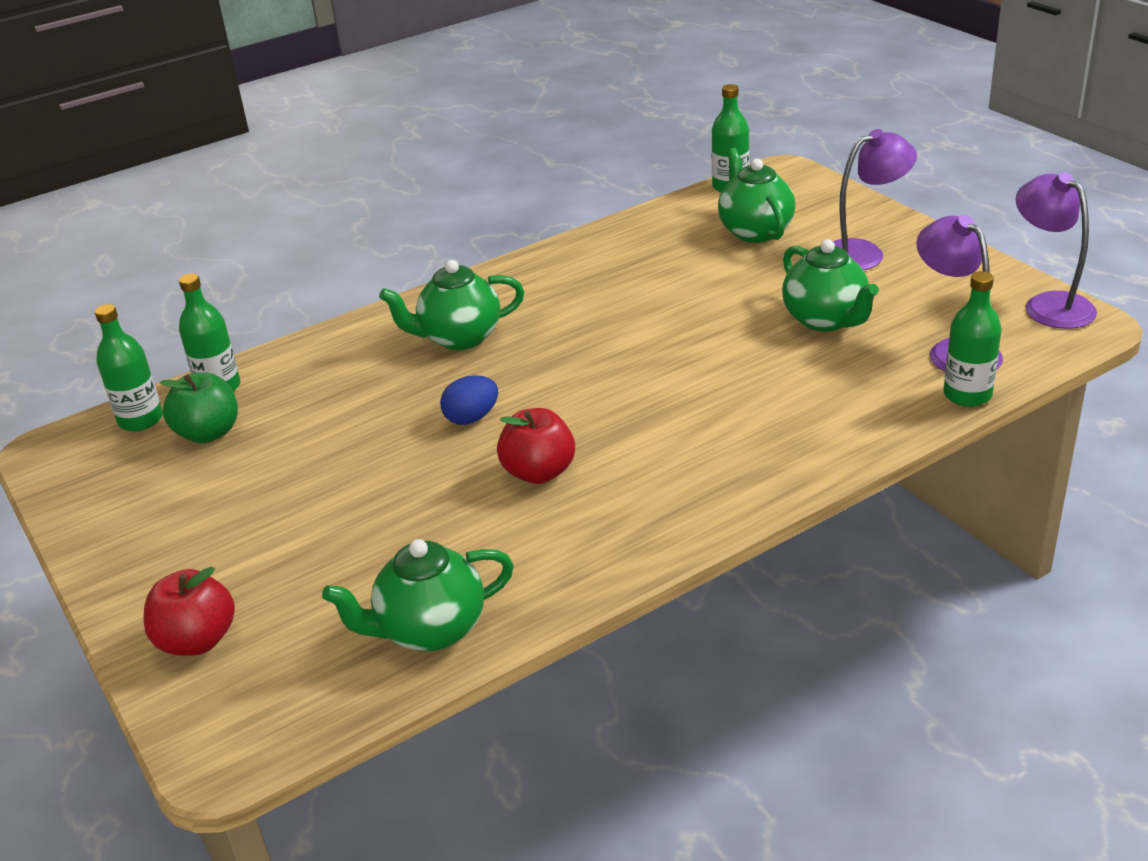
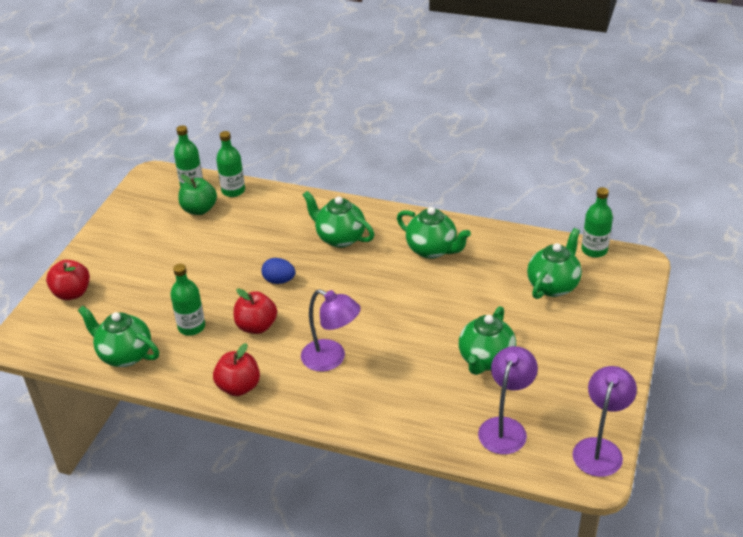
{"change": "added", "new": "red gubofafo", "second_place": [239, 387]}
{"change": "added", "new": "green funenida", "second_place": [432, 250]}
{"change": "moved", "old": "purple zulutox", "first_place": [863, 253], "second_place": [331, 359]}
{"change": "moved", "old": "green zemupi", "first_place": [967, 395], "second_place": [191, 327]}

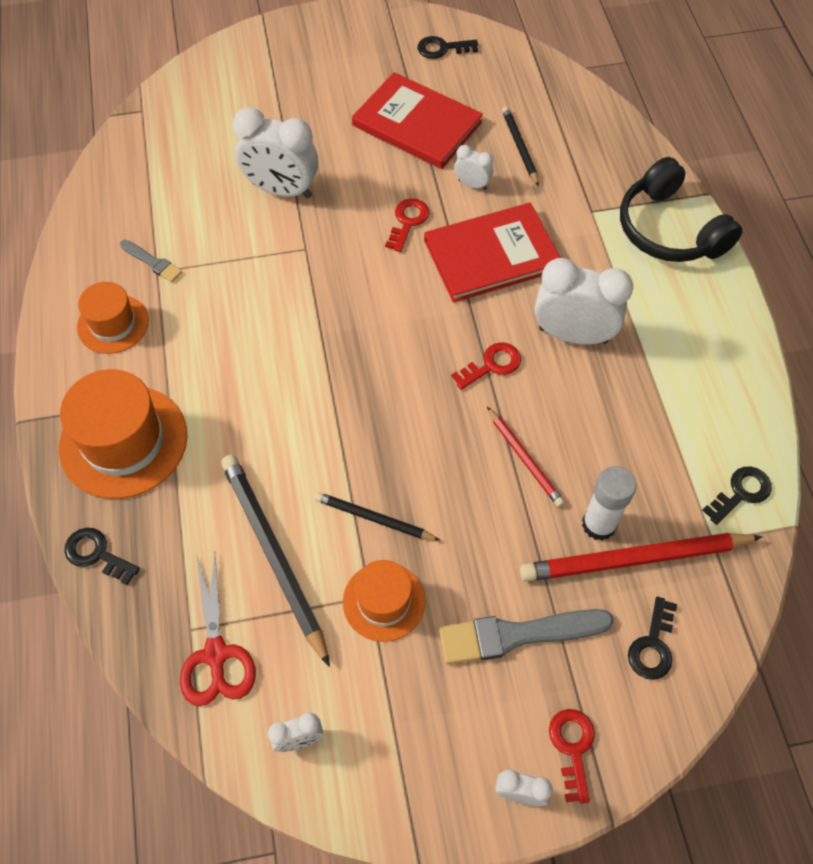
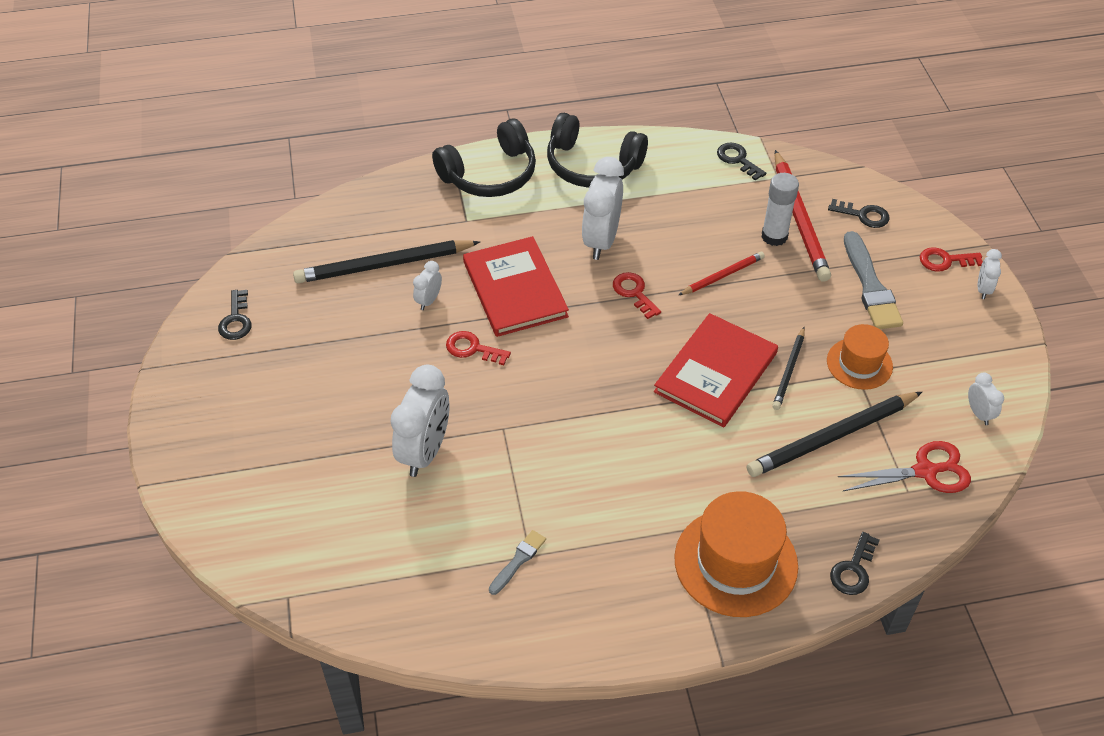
{"change": "removed", "old": "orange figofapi", "first_place": [113, 324]}
{"change": "added", "new": "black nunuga", "second_place": [592, 165]}
{"change": "moved", "old": "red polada", "first_place": [417, 124], "second_place": [715, 372]}
{"change": "resized", "old": "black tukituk", "first_place": [520, 147], "second_place": [384, 265], "factor": 1.81}

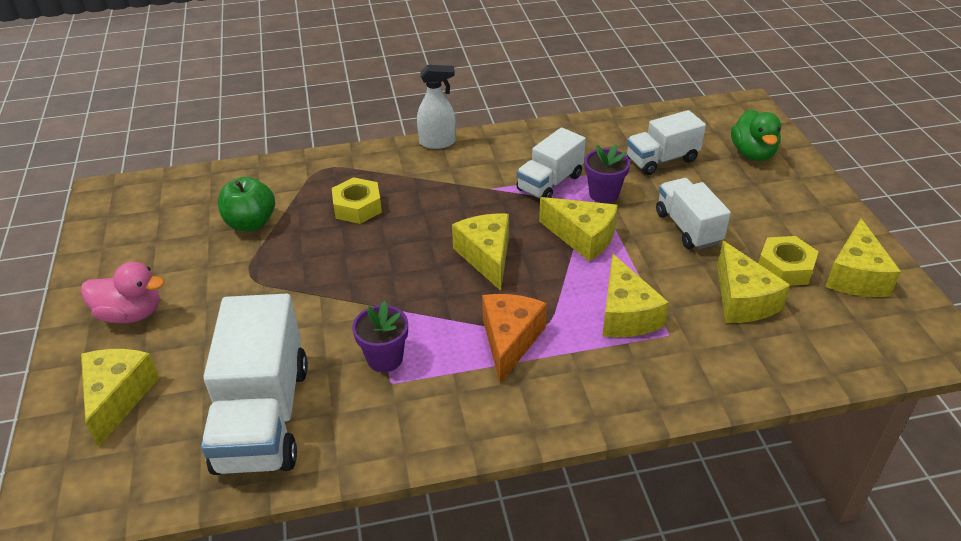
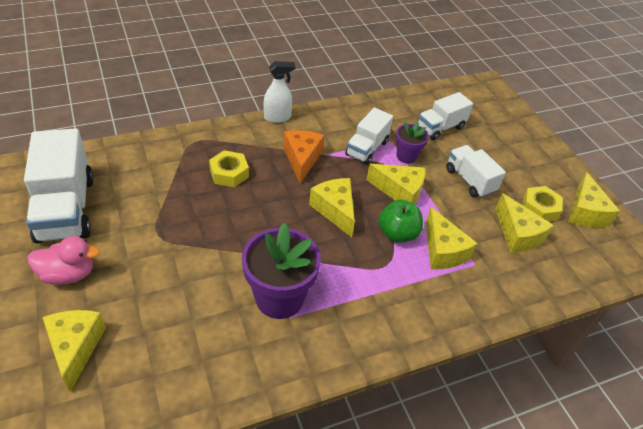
{"change": "removed", "old": "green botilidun", "first_place": [753, 153]}
{"change": "moved", "old": "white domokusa", "first_place": [263, 417], "second_place": [66, 209]}
{"change": "moved", "old": "green gubofafo", "first_place": [251, 223], "second_place": [397, 234]}
{"change": "moved", "old": "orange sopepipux", "first_place": [510, 341], "second_place": [302, 159]}
{"change": "resized", "old": "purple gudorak", "first_place": [385, 358], "second_place": [279, 298], "factor": 1.81}

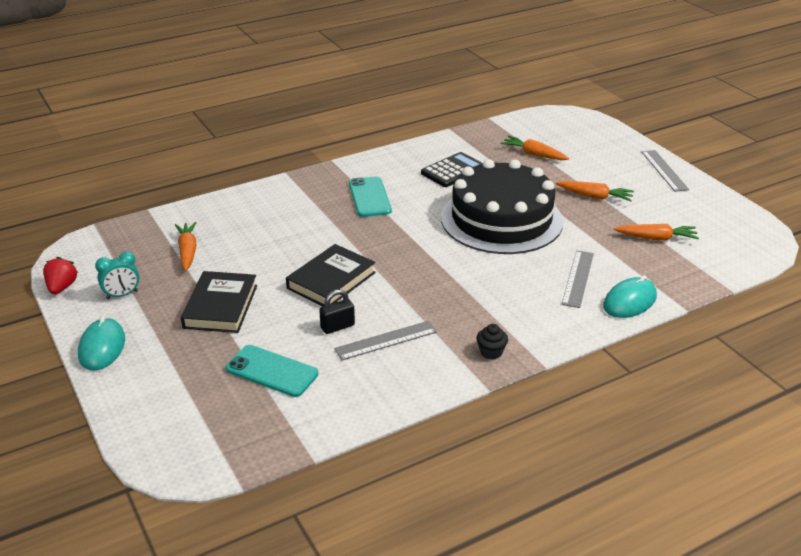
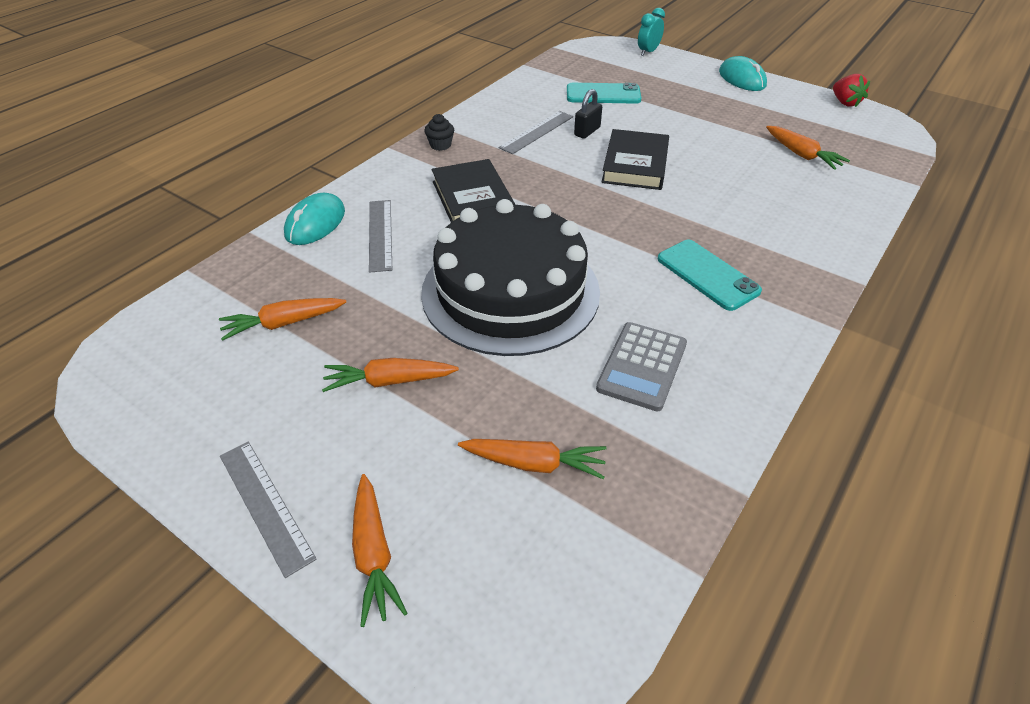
{"change": "added", "new": "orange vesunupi", "second_place": [374, 554]}
{"change": "moved", "old": "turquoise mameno", "first_place": [122, 295], "second_place": [648, 52]}
{"change": "moved", "old": "black polada", "first_place": [221, 306], "second_place": [472, 199]}
{"change": "recoloured", "old": "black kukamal", "new": "grey kukamal", "first_place": [453, 171], "second_place": [642, 366]}

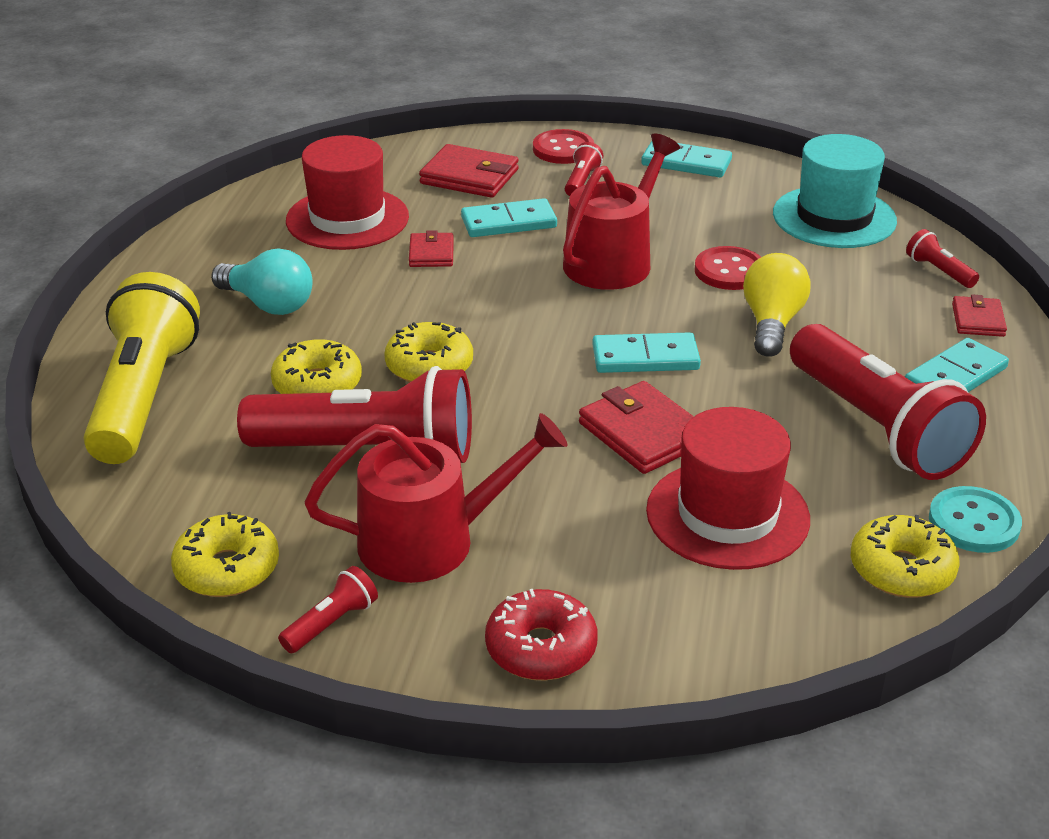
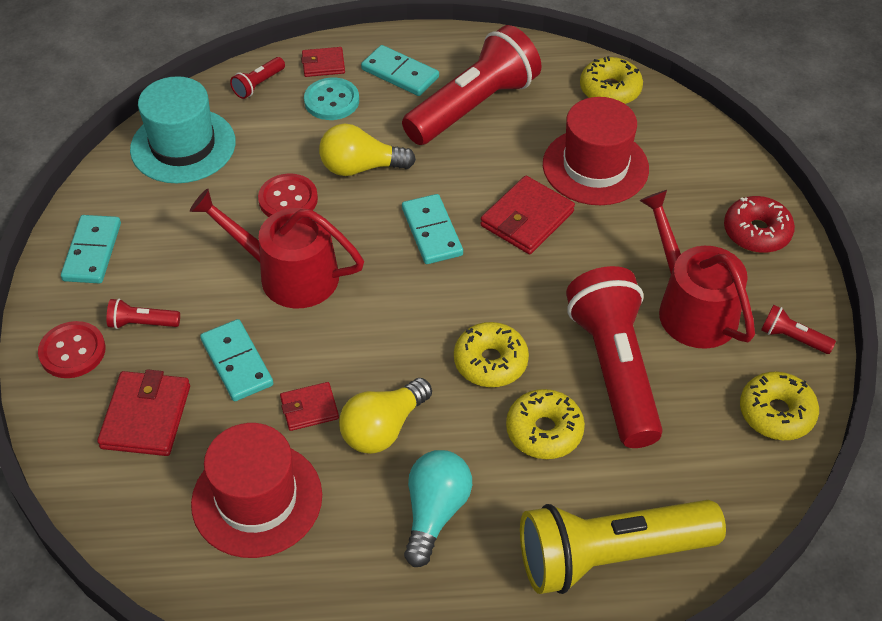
{"change": "added", "new": "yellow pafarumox", "second_place": [383, 428]}
{"change": "moved", "old": "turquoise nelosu", "first_place": [974, 522], "second_place": [331, 101]}

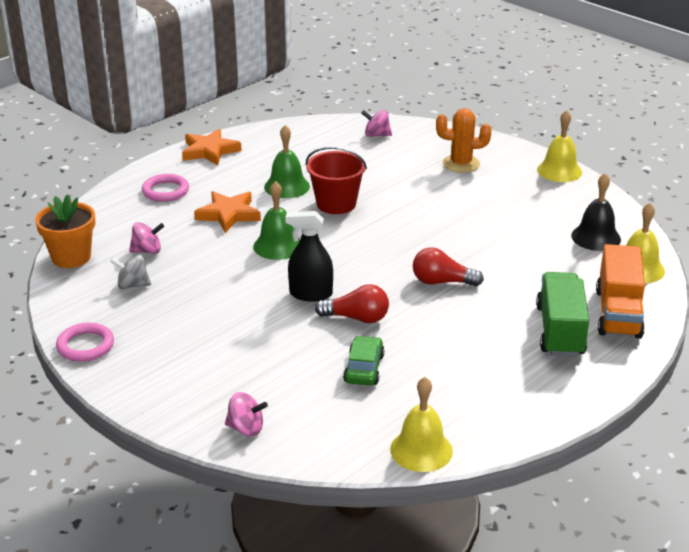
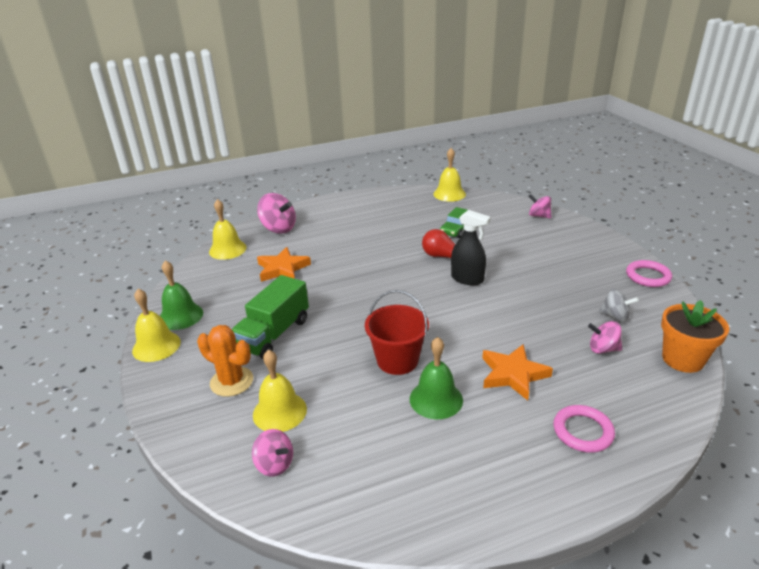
{"change": "removed", "old": "red pafarumox", "first_place": [442, 282]}
{"change": "removed", "old": "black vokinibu", "first_place": [596, 237]}
{"change": "added", "new": "yellow vokinibu", "second_place": [279, 411]}
{"change": "moved", "old": "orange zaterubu", "first_place": [209, 151], "second_place": [282, 269]}
{"change": "moved", "old": "green vokinibu", "first_place": [278, 246], "second_place": [181, 316]}
{"change": "moved", "old": "green domokusa", "first_place": [560, 331], "second_place": [274, 334]}
{"change": "replaced", "old": "orange domokusa", "new": "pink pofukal", "first_place": [618, 313], "second_place": [278, 228]}

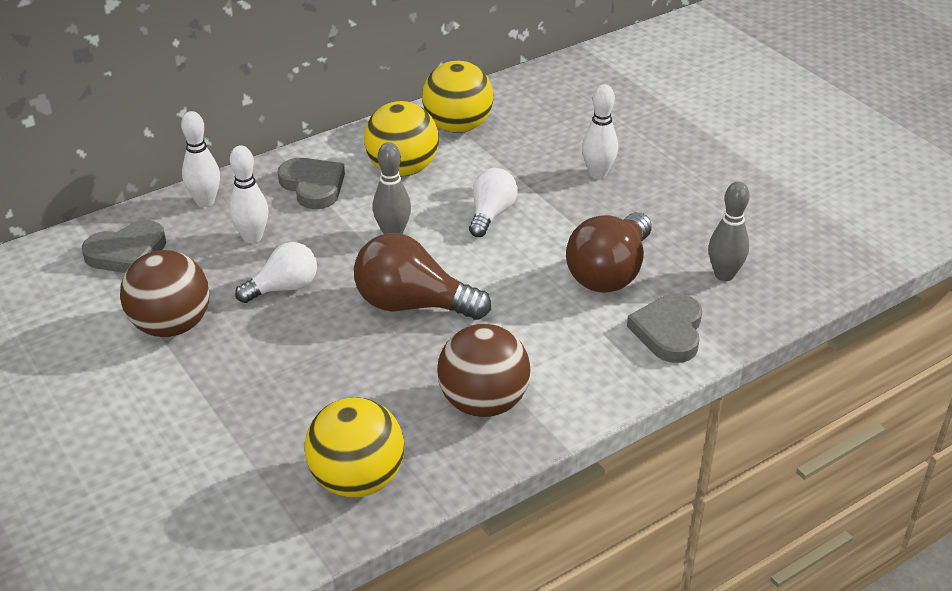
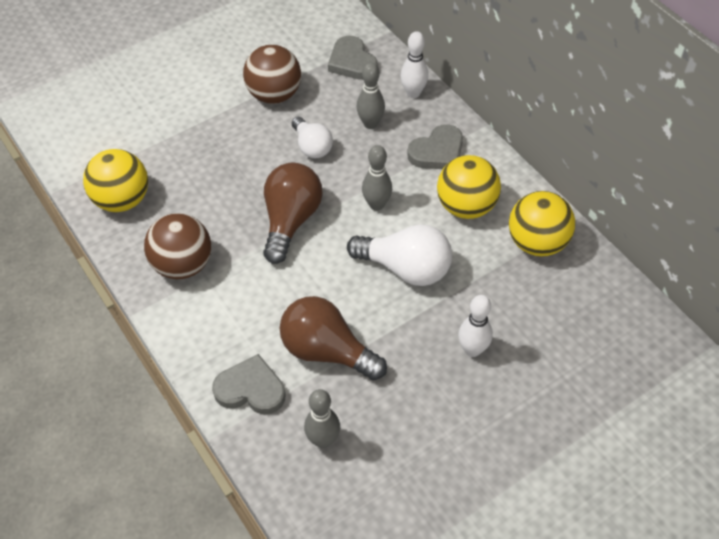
{"change": "recoloured", "old": "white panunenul", "new": "grey panunenul", "first_place": [252, 237], "second_place": [370, 124]}
{"change": "resized", "old": "white pafarumox", "first_place": [491, 214], "second_place": [405, 268], "factor": 1.59}

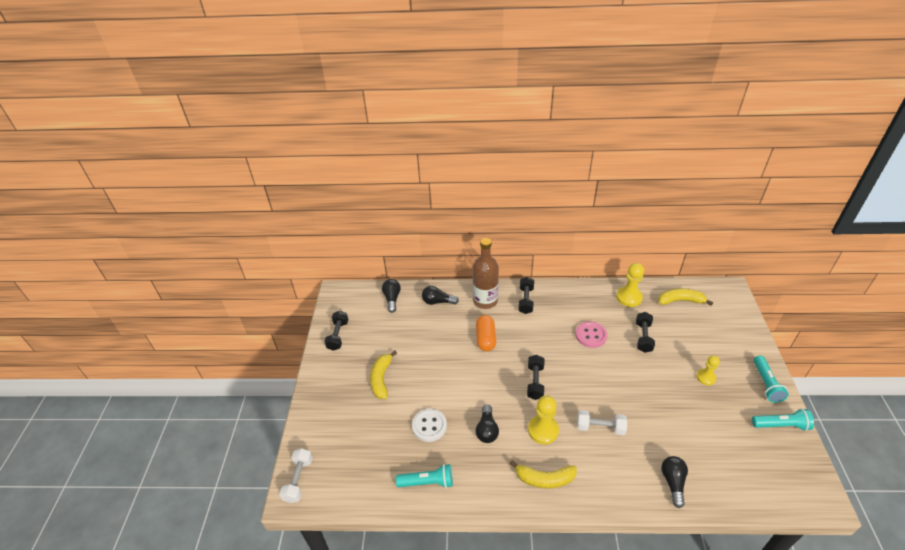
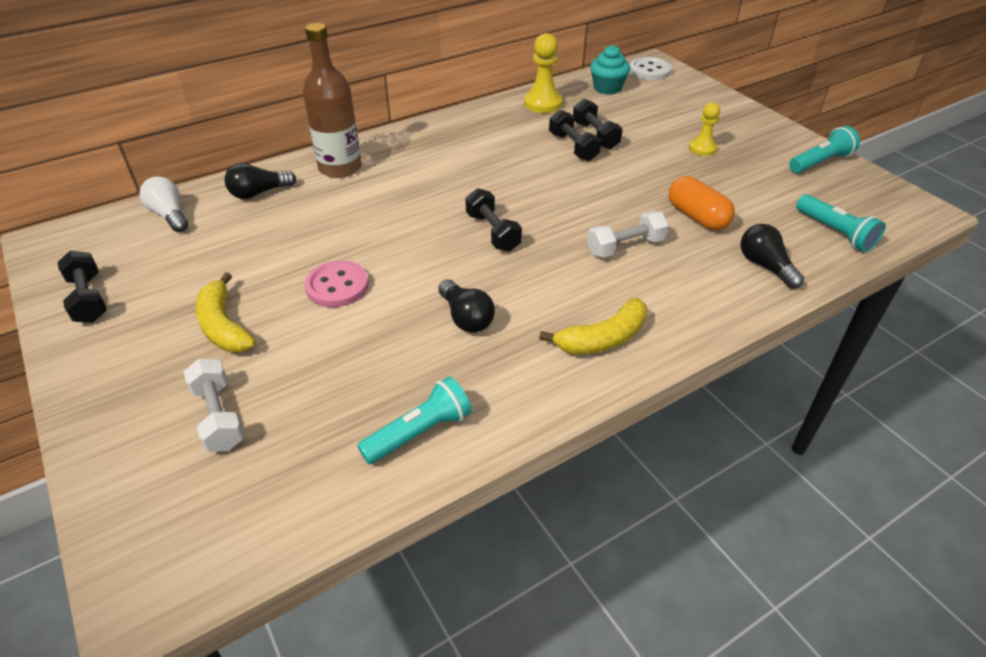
{"change": "removed", "old": "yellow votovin", "first_place": [543, 430]}
{"change": "moved", "old": "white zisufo", "first_place": [298, 480], "second_place": [219, 416]}
{"change": "moved", "old": "white nelosu", "first_place": [429, 426], "second_place": [649, 70]}
{"change": "moved", "old": "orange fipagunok", "first_place": [485, 338], "second_place": [697, 217]}
{"change": "moved", "old": "black zisufo", "first_place": [526, 300], "second_place": [573, 147]}
{"change": "moved", "old": "pink nelosu", "first_place": [591, 335], "second_place": [337, 286]}
{"change": "moved", "old": "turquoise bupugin", "first_place": [766, 384], "second_place": [835, 232]}
{"change": "replaced", "old": "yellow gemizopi", "new": "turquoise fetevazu", "first_place": [680, 301], "second_place": [607, 88]}
{"change": "recoloured", "old": "black pafarumox", "new": "white pafarumox", "first_place": [392, 299], "second_place": [170, 215]}

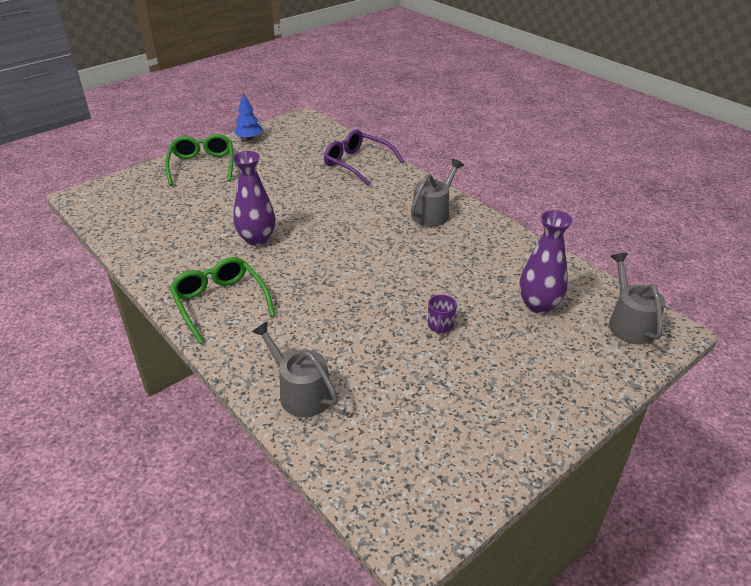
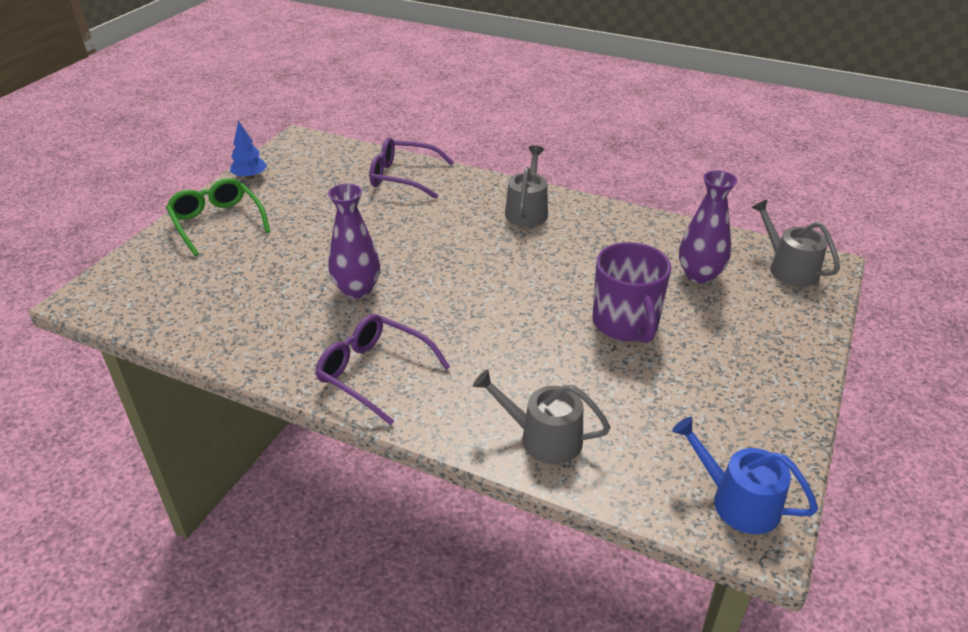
{"change": "added", "new": "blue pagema", "second_place": [738, 502]}
{"change": "recoloured", "old": "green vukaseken", "new": "purple vukaseken", "first_place": [220, 303], "second_place": [375, 373]}
{"change": "resized", "old": "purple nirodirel", "first_place": [440, 325], "second_place": [626, 323], "factor": 2.29}

